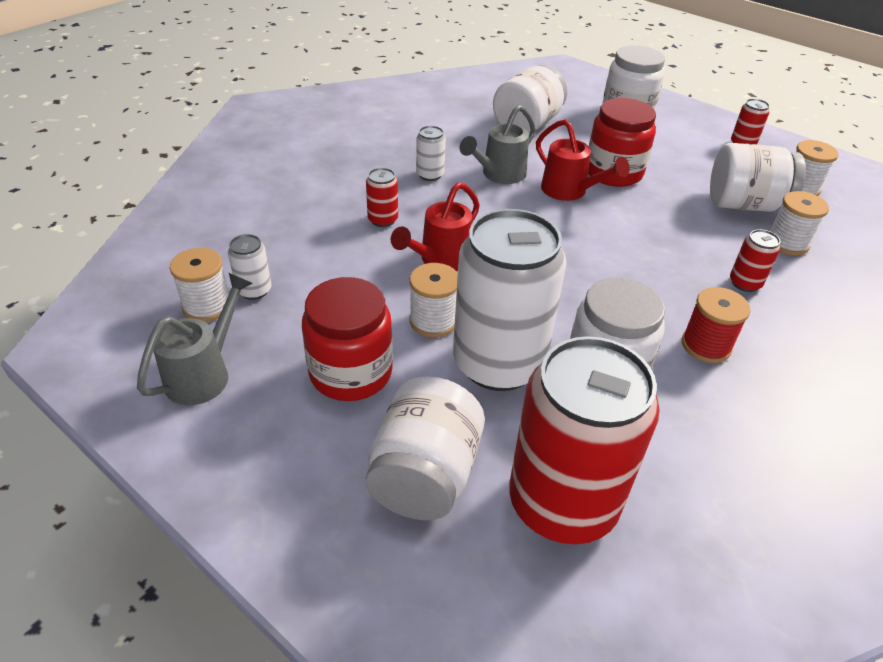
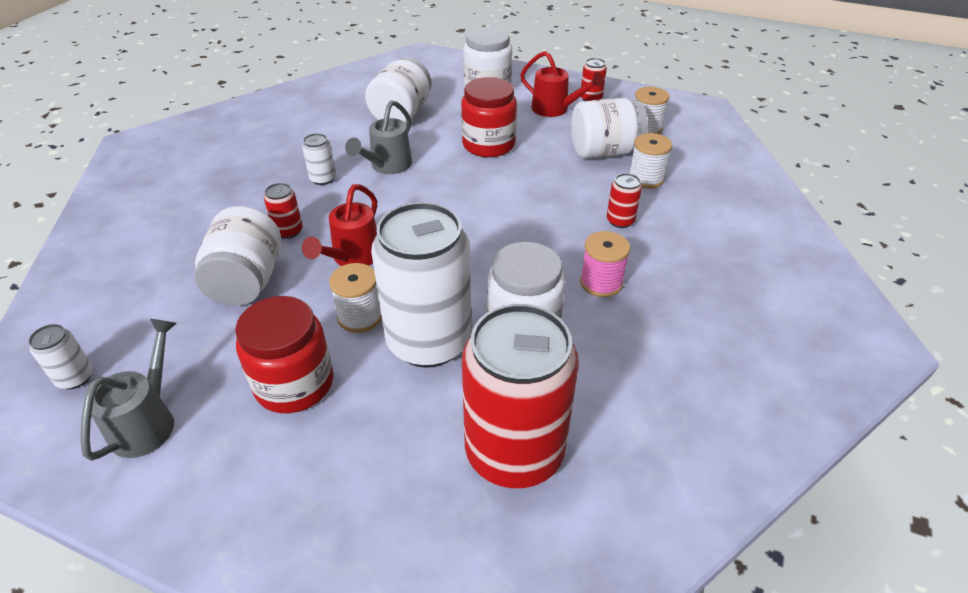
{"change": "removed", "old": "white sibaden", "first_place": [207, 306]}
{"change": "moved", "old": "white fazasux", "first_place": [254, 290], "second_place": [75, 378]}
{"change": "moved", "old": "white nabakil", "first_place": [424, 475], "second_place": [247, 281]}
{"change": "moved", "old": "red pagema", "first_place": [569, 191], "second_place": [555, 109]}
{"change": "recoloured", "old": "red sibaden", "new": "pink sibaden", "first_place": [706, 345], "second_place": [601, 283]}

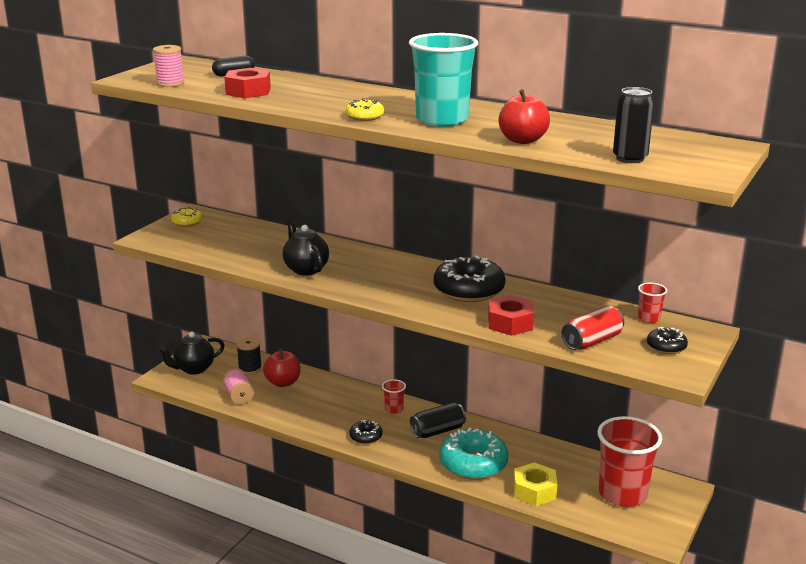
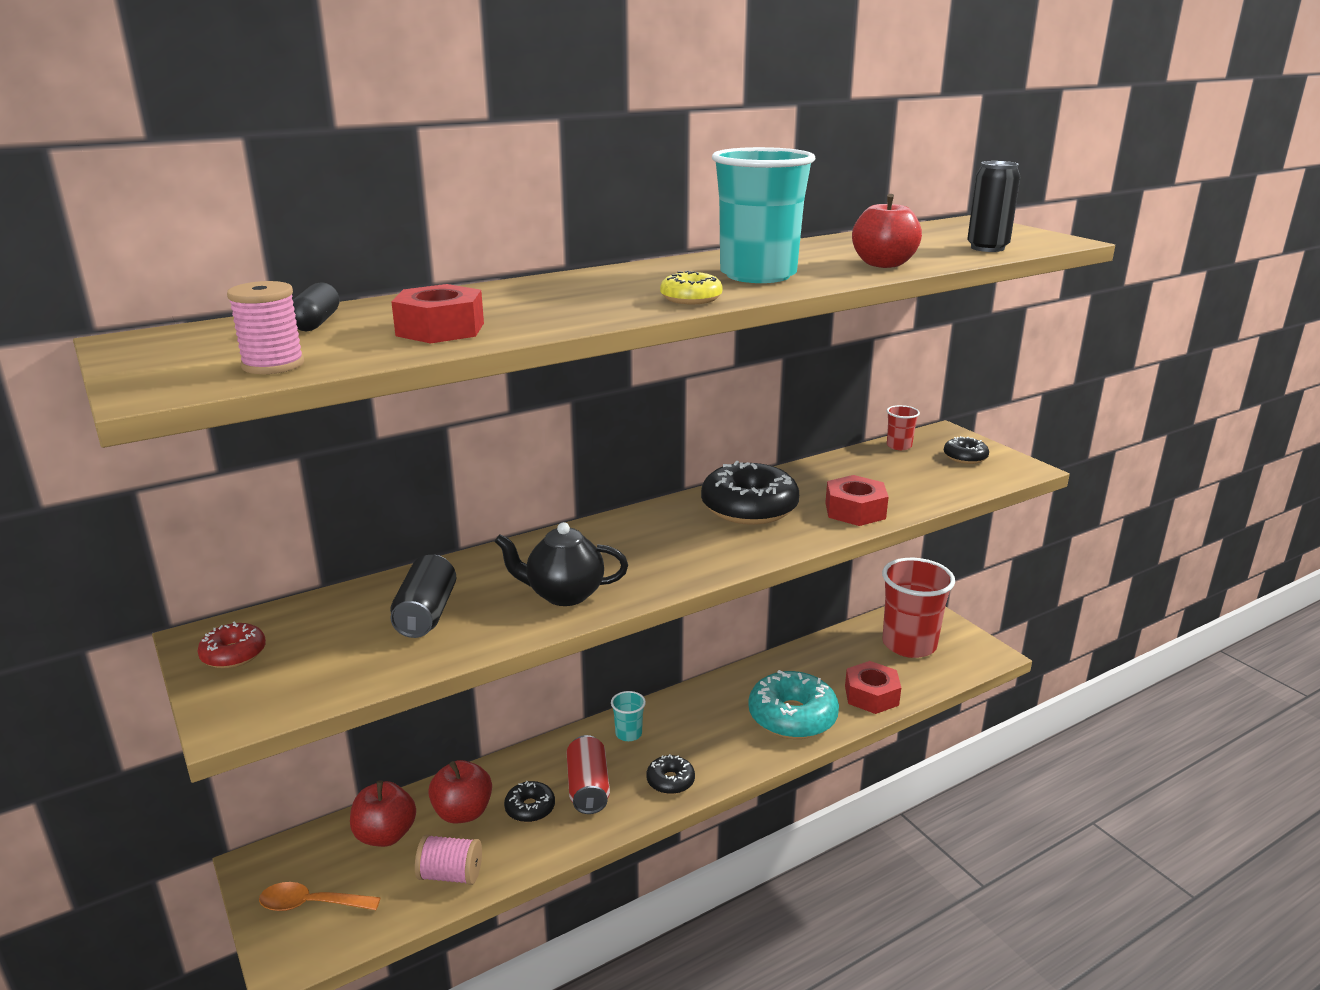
{"change": "added", "new": "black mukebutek", "second_place": [530, 808]}
{"change": "moved", "old": "black fazasux", "first_place": [437, 431], "second_place": [426, 614]}
{"change": "moved", "old": "red fazasux", "first_place": [592, 341], "second_place": [588, 788]}
{"change": "replaced", "old": "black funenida", "new": "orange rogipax", "first_place": [194, 369], "second_place": [311, 904]}
{"change": "replaced", "old": "black sibaden", "new": "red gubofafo", "first_place": [250, 368], "second_place": [385, 835]}
{"change": "recoloured", "old": "yellow mukebutek", "new": "red mukebutek", "first_place": [187, 222], "second_place": [234, 654]}
{"change": "recoloured", "old": "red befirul", "new": "turquoise befirul", "first_place": [394, 409], "second_place": [628, 734]}
{"change": "recoloured", "old": "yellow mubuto", "new": "red mubuto", "first_place": [534, 491], "second_place": [871, 695]}

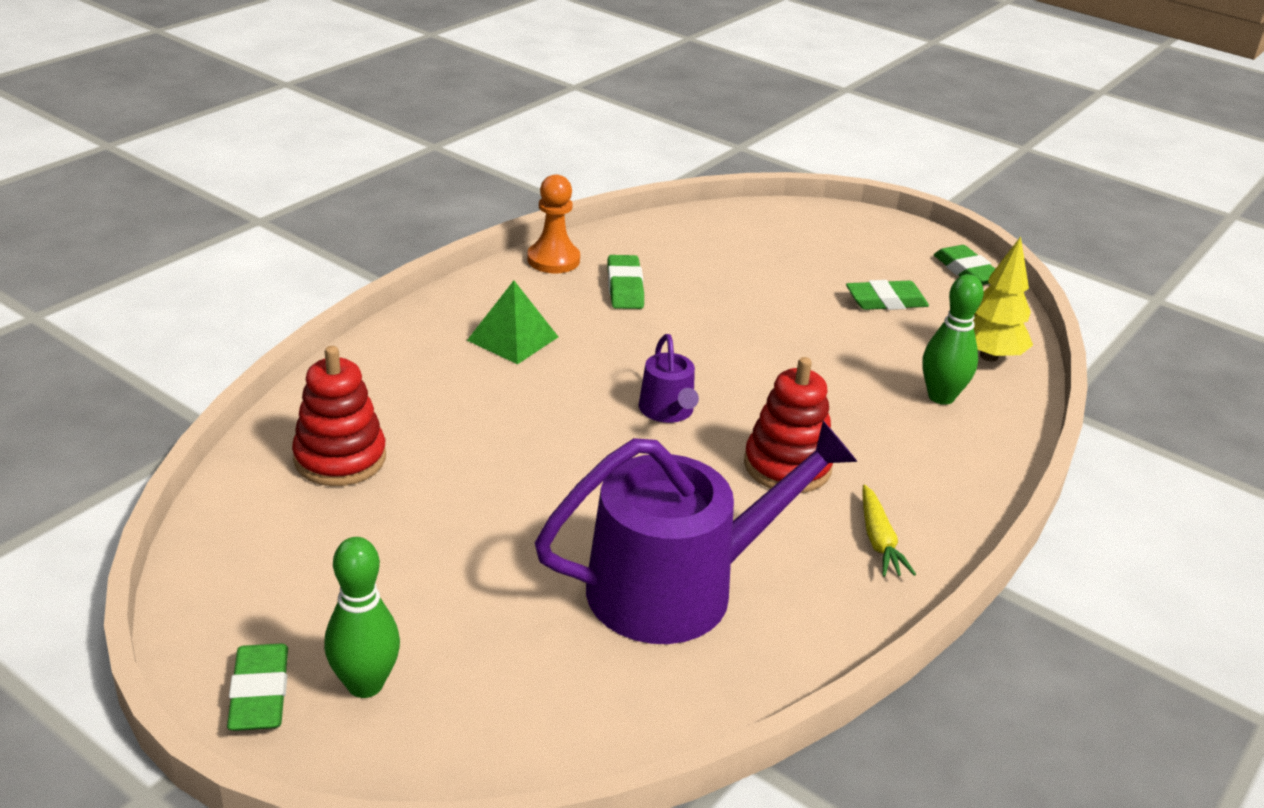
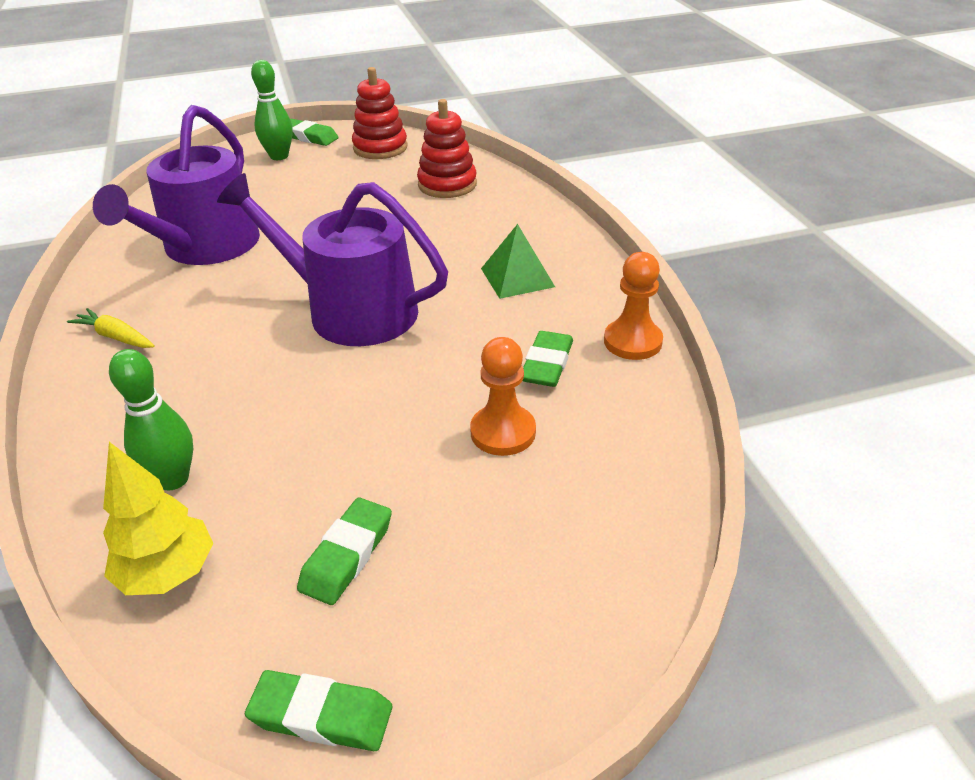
{"change": "added", "new": "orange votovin", "second_place": [503, 432]}
{"change": "moved", "old": "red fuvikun", "first_place": [787, 466], "second_place": [380, 148]}
{"change": "turned", "old": "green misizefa", "first_place": [625, 287], "second_place": [546, 364], "degrees": 75}
{"change": "resized", "old": "purple pagema", "first_place": [668, 411], "second_place": [351, 310], "factor": 2.17}

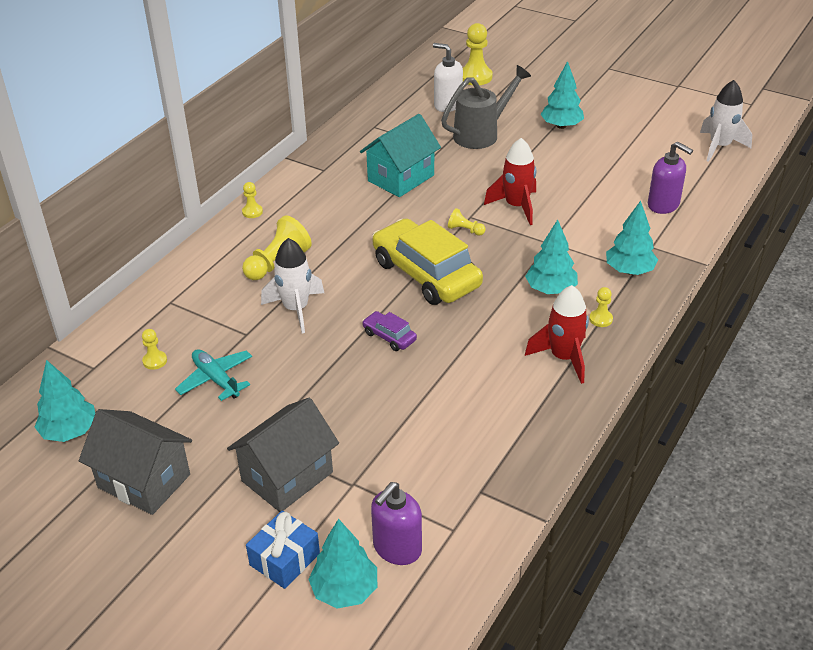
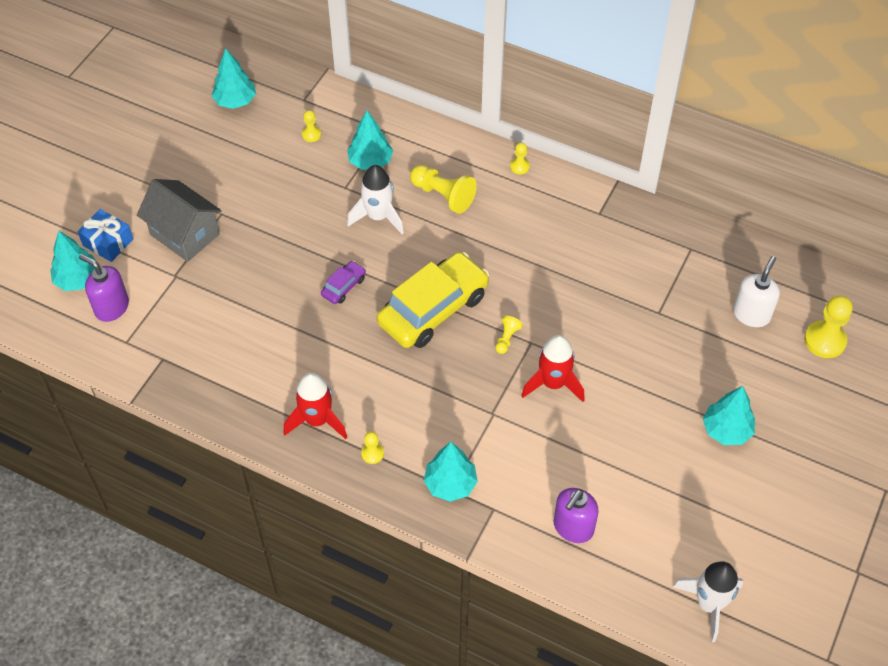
{"change": "removed", "old": "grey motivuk", "first_place": [144, 481]}
{"change": "removed", "old": "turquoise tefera", "first_place": [216, 379]}
{"change": "removed", "old": "turquoise motivuk", "first_place": [401, 178]}
{"change": "removed", "old": "grey pagema", "first_place": [481, 134]}
{"change": "moved", "old": "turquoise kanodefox", "first_place": [550, 289], "second_place": [370, 162]}

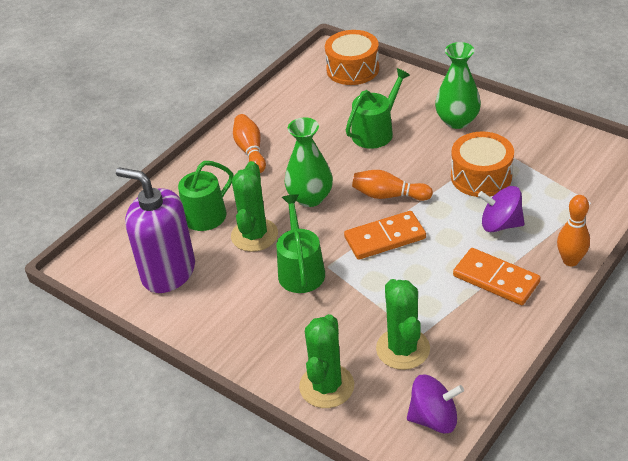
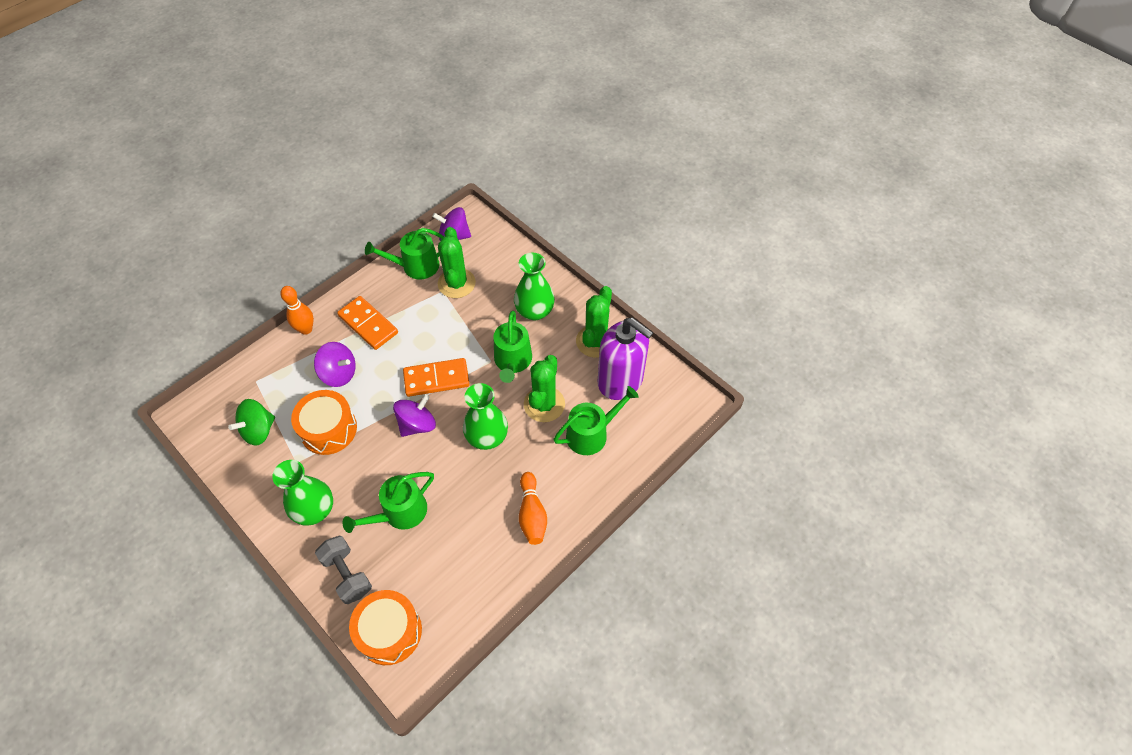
{"change": "added", "new": "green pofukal", "second_place": [259, 430]}
{"change": "added", "new": "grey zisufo", "second_place": [347, 574]}
{"change": "added", "new": "green pagema", "second_place": [416, 266]}
{"change": "added", "new": "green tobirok", "second_place": [534, 311]}
{"change": "moved", "old": "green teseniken", "first_place": [326, 386], "second_place": [595, 341]}
{"change": "replaced", "old": "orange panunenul", "new": "purple pofukal", "first_place": [389, 195], "second_place": [417, 424]}

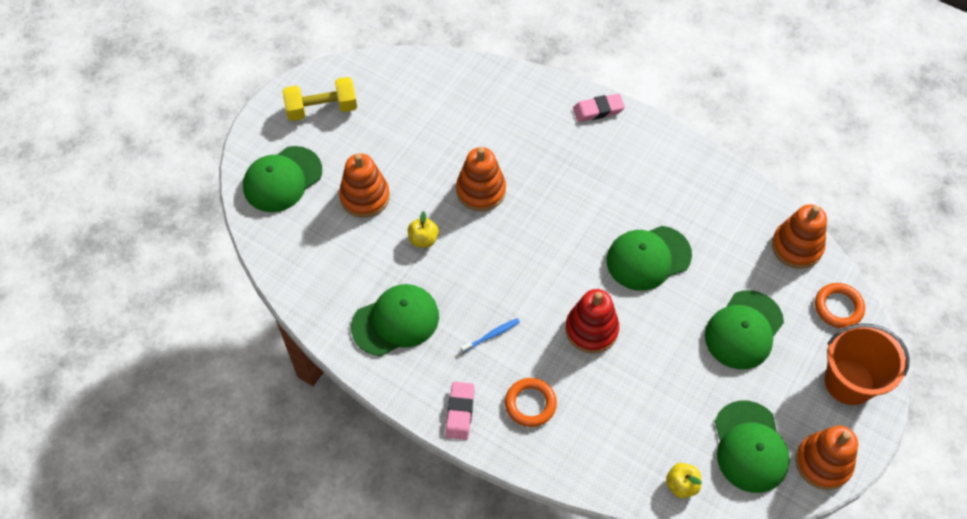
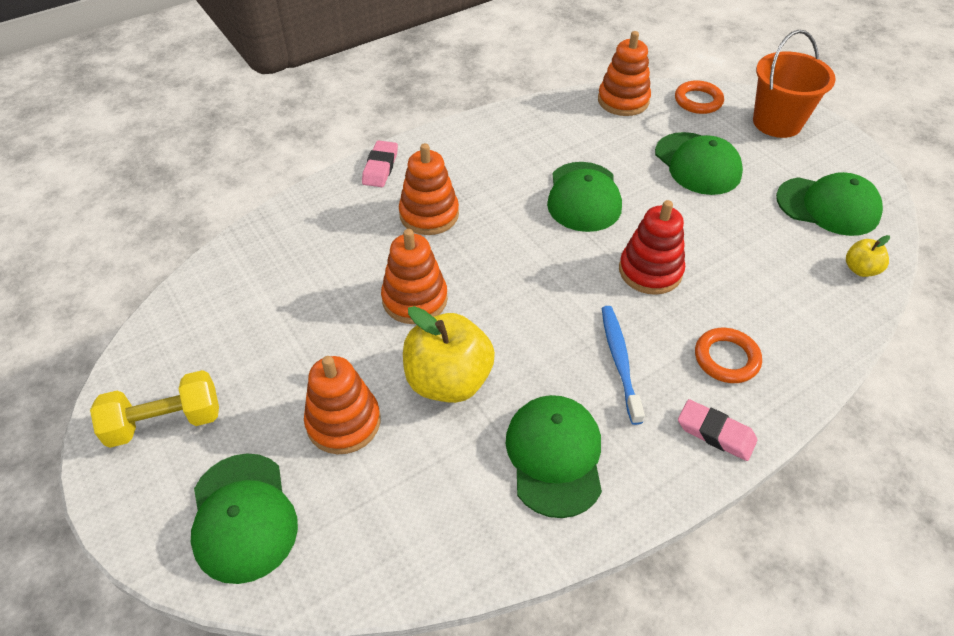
{"change": "moved", "old": "orange fuvikun", "first_place": [823, 463], "second_place": [429, 214]}
{"change": "turned", "old": "yellow zisufo", "first_place": [322, 109], "second_place": [165, 422], "degrees": 60}
{"change": "resized", "old": "yellow gubofafo", "first_place": [423, 239], "second_place": [448, 381], "factor": 2.05}
{"change": "resized", "old": "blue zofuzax", "first_place": [491, 335], "second_place": [620, 362], "factor": 1.62}

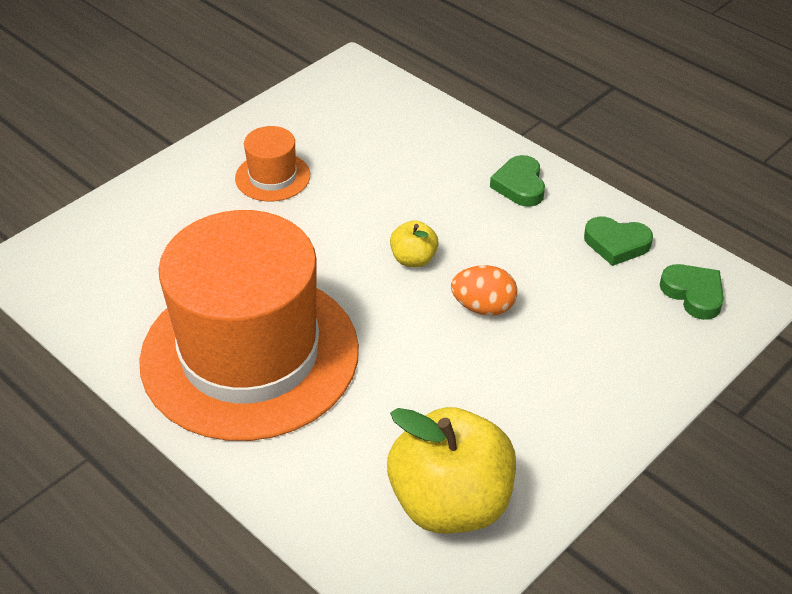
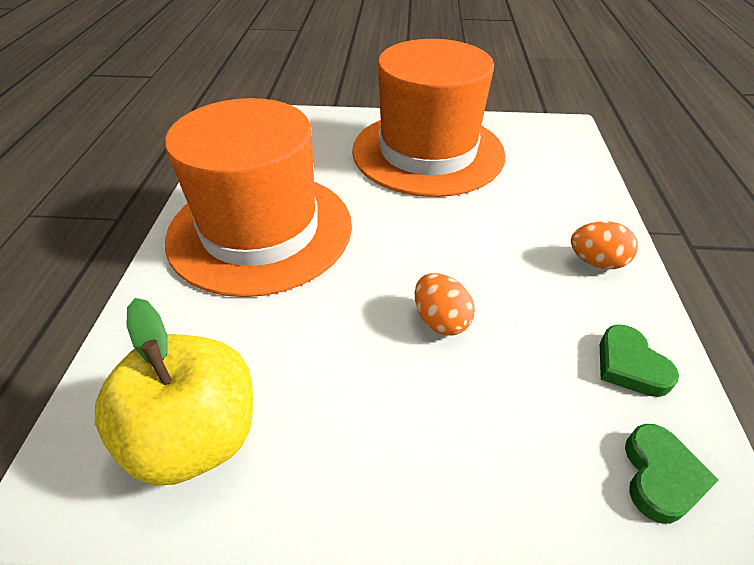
{"change": "removed", "old": "yellow gubofafo", "first_place": [413, 259]}
{"change": "replaced", "old": "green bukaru", "new": "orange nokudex", "first_place": [520, 185], "second_place": [596, 262]}
{"change": "resized", "old": "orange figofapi", "first_place": [272, 177], "second_place": [428, 152], "factor": 2.5}

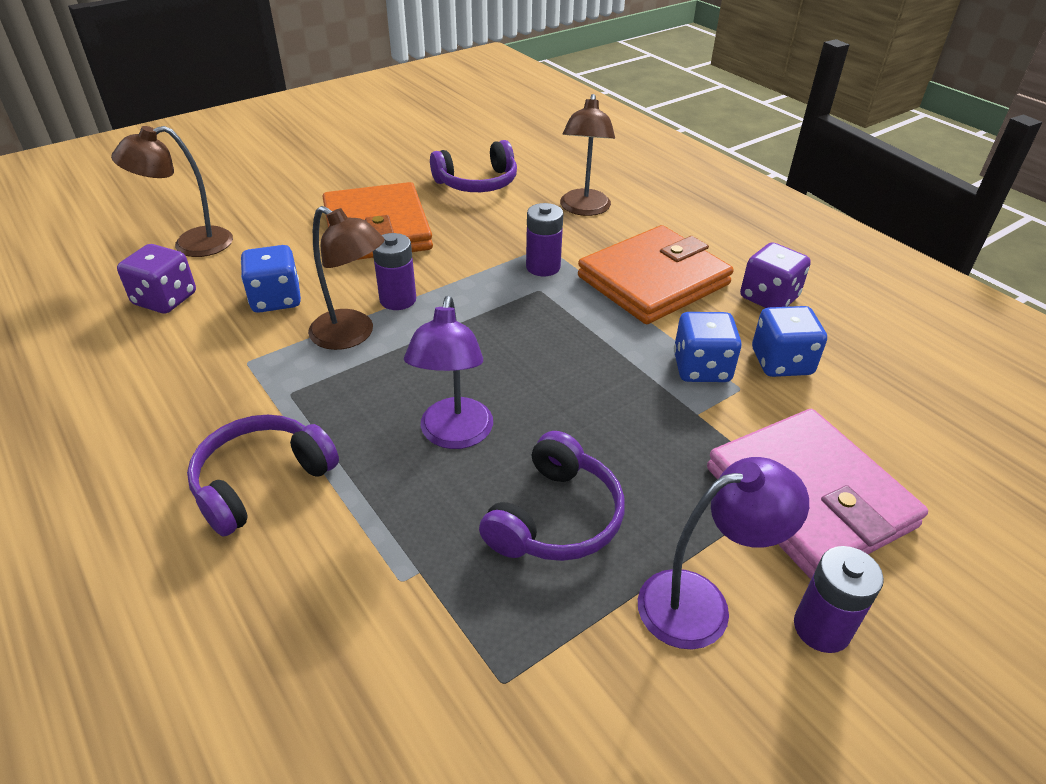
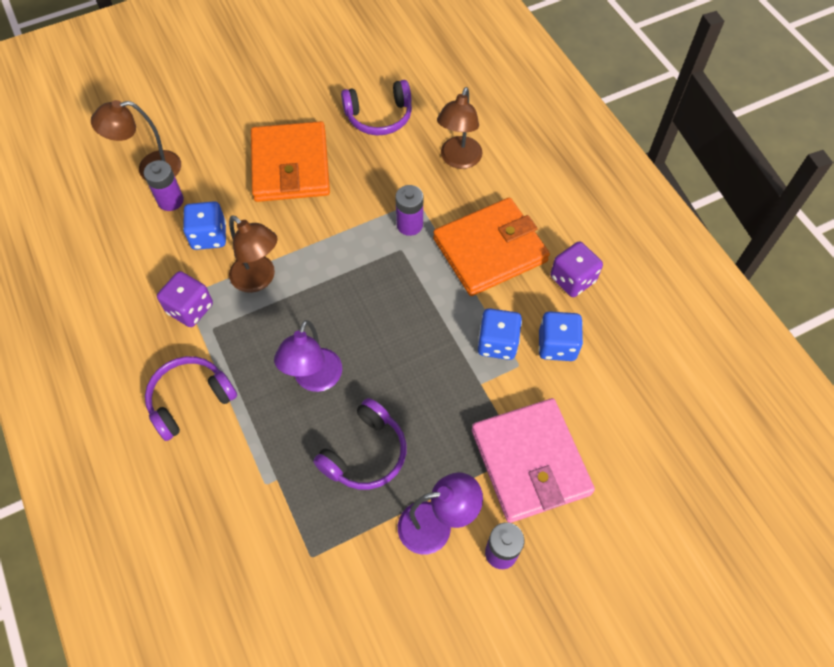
{"change": "moved", "old": "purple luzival", "first_place": [165, 299], "second_place": [190, 309]}
{"change": "moved", "old": "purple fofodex", "first_place": [398, 300], "second_place": [170, 200]}

